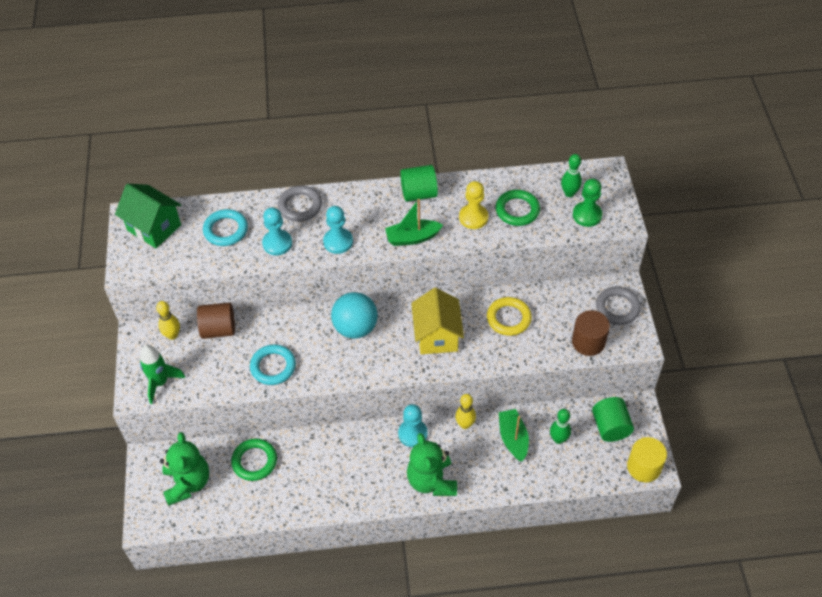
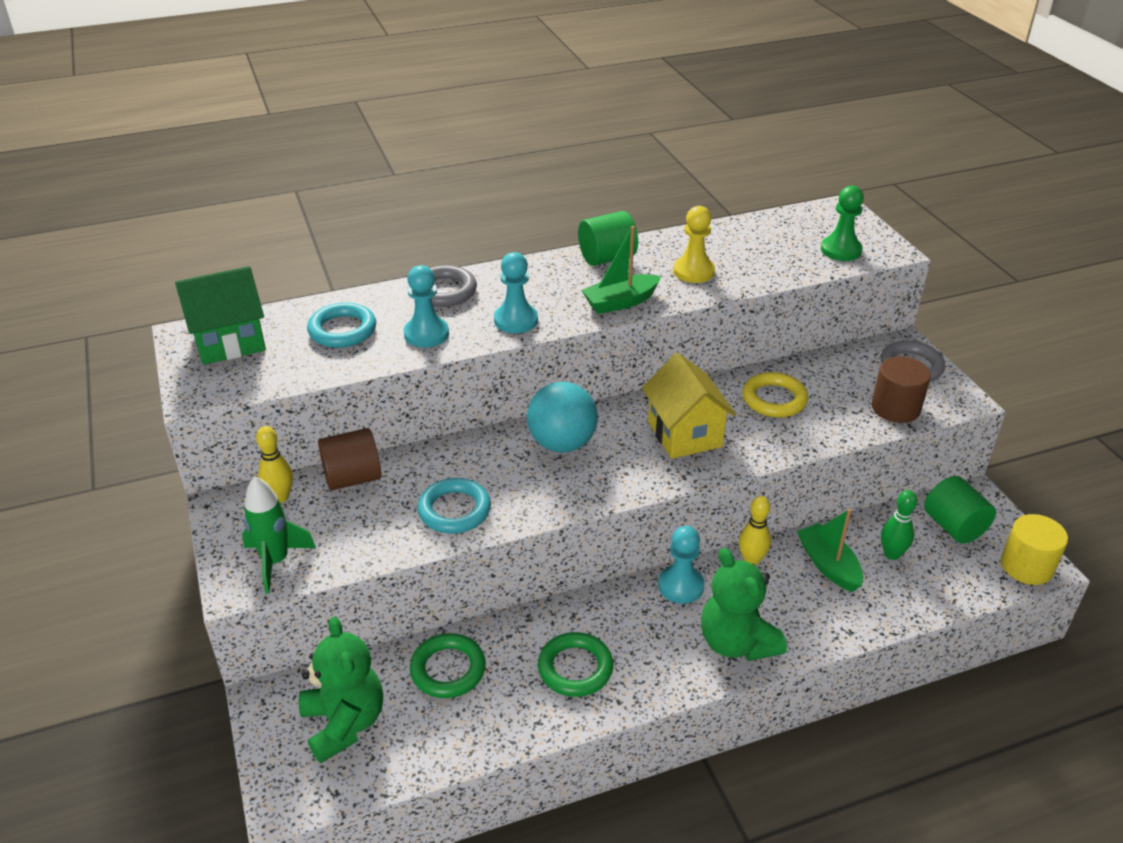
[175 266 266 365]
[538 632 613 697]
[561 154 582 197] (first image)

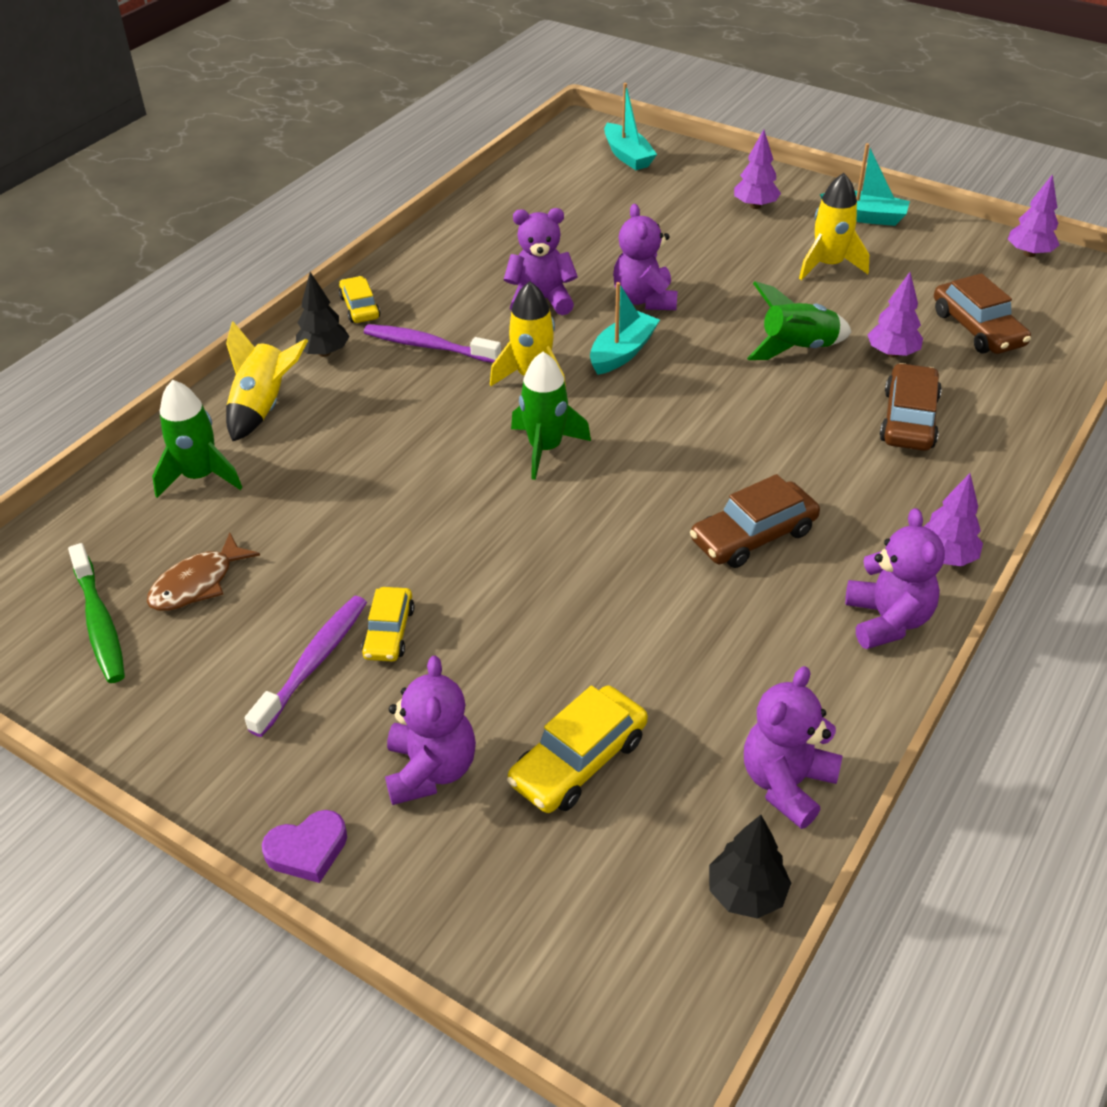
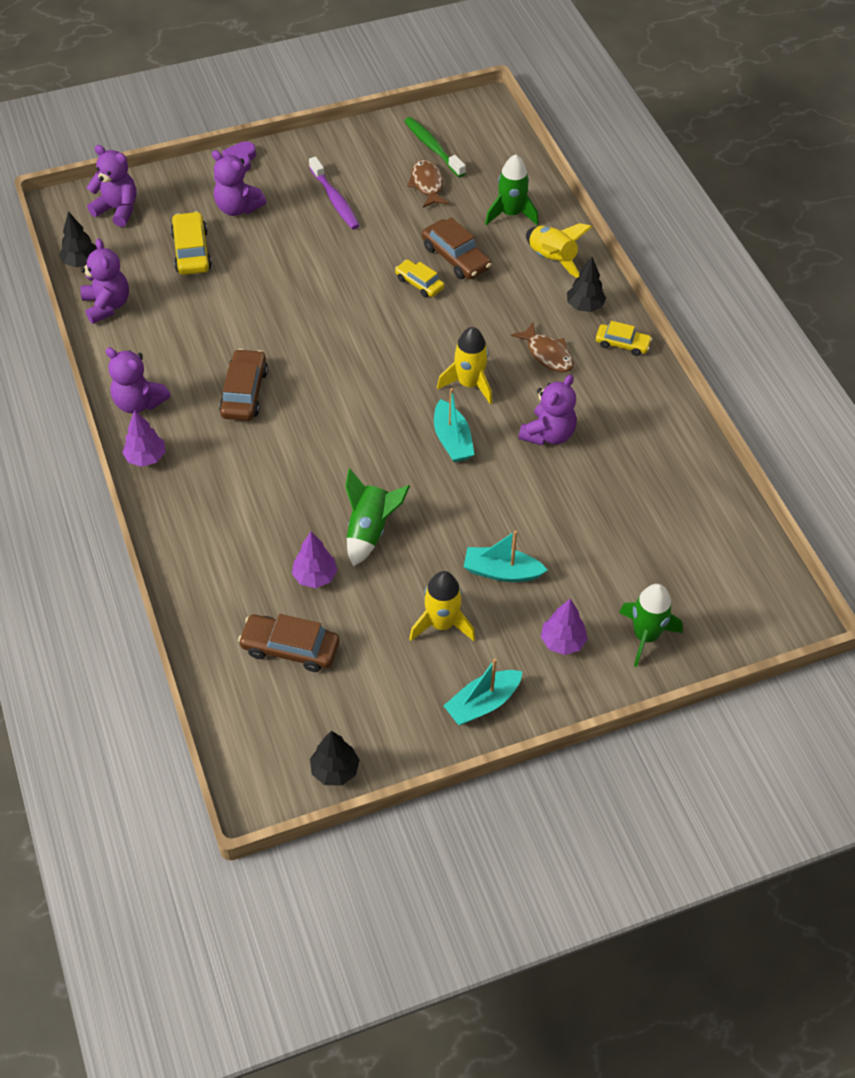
[404 117 466 177]
[395 259 444 298]
[511 322 574 373]
[619 584 683 667]
[464 530 548 582]
[87 145 137 227]
[422 217 491 279]
[310 731 360 786]

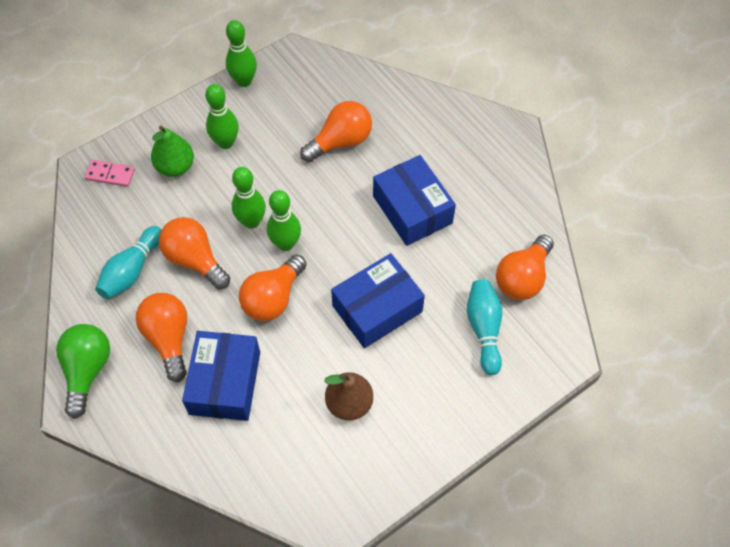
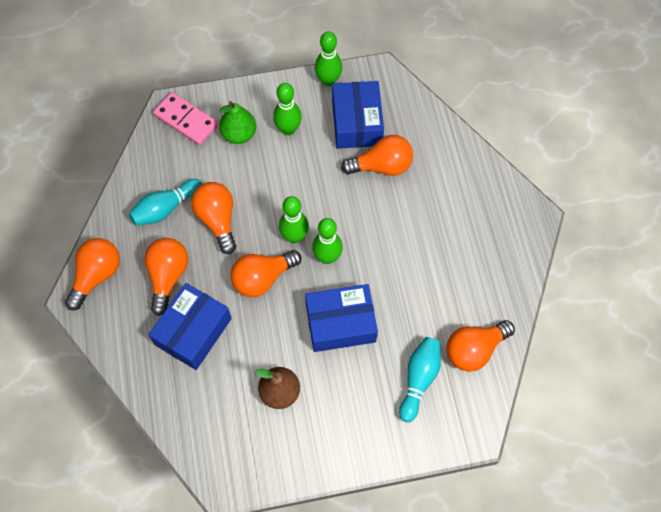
[65 238 120 310]
[153 92 219 145]
[312 218 343 264]
[332 81 384 149]

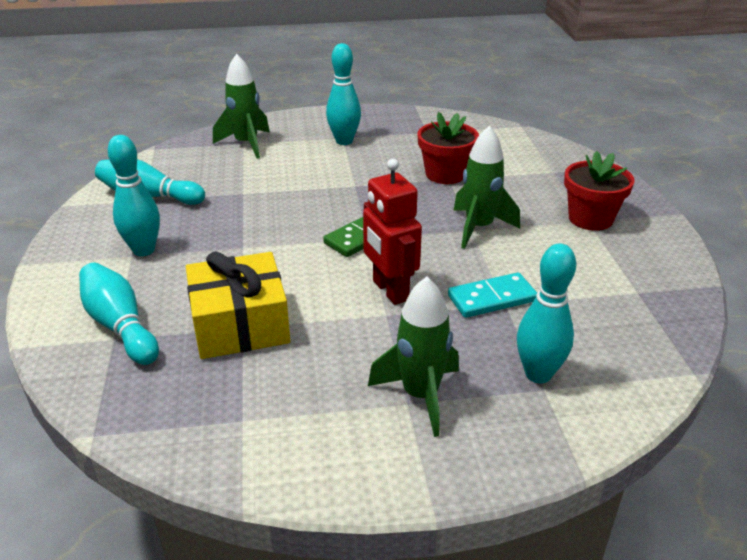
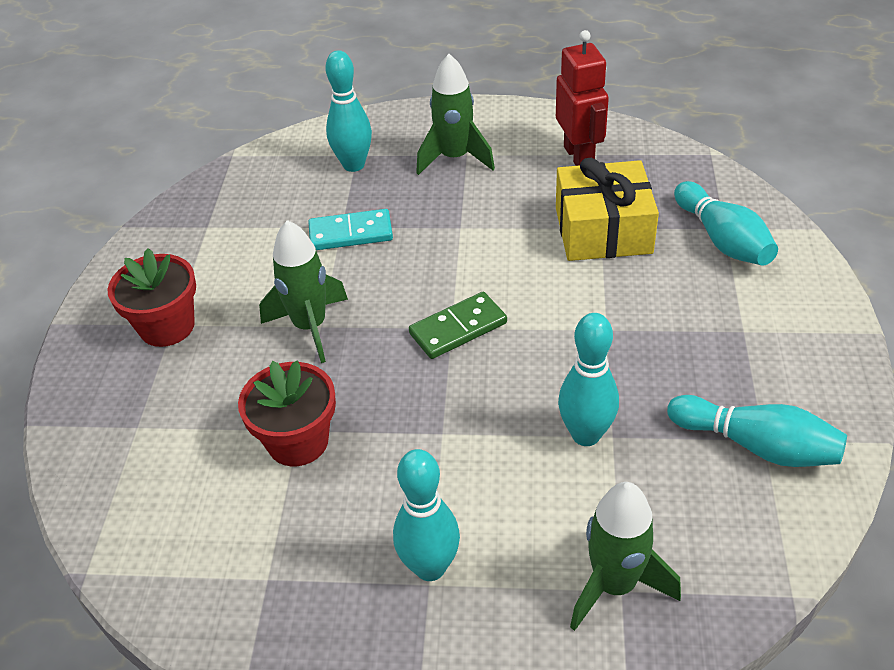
[558 313 619 446]
[556 30 609 166]

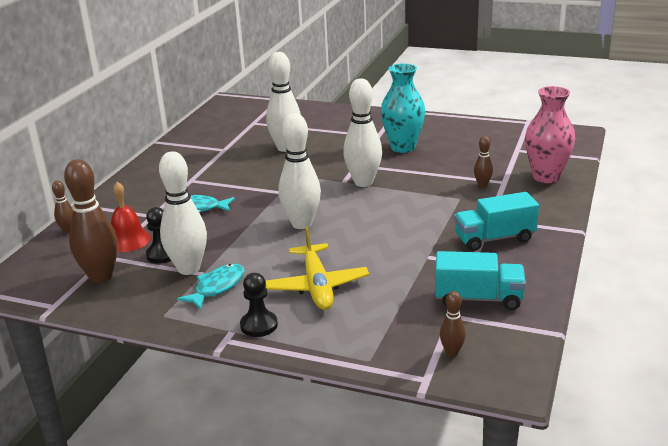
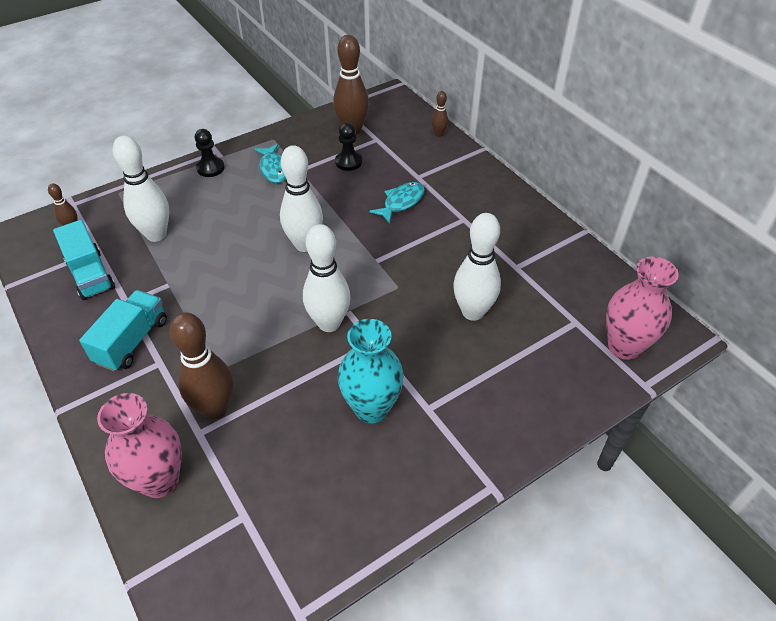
[111 182 151 252] (first image)
[113 136 169 242]
[266 226 369 310] (first image)
[53 220 115 300]
[169 312 234 420]
[606 257 679 360]

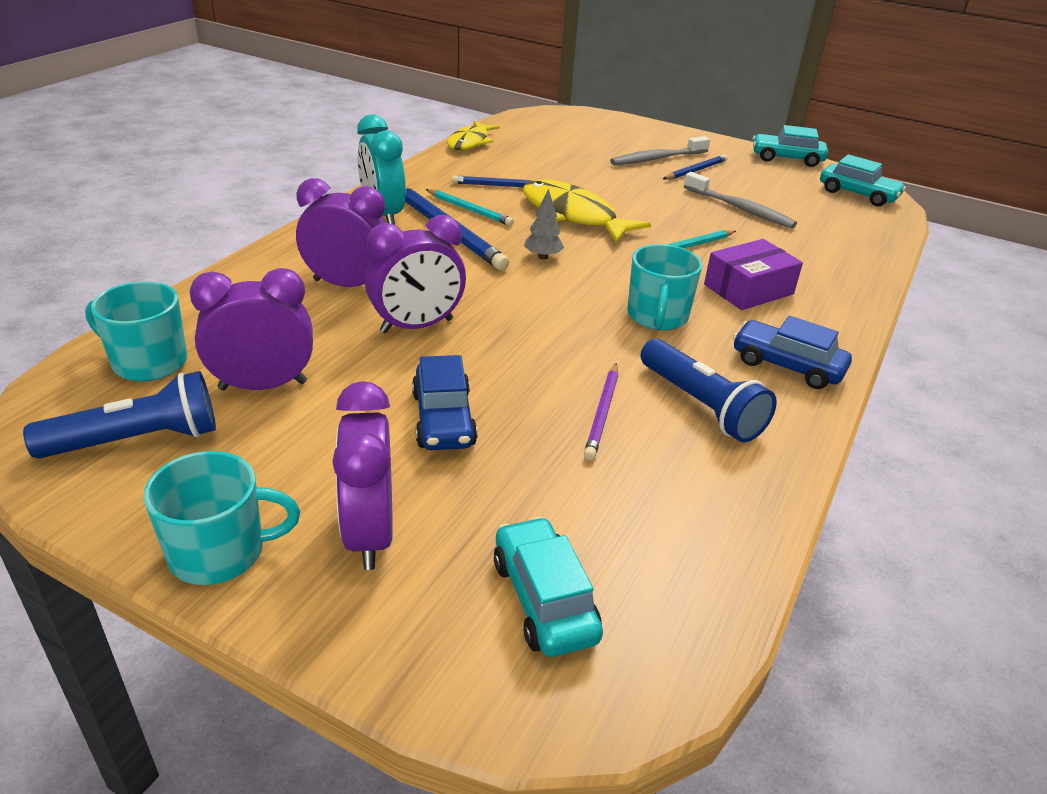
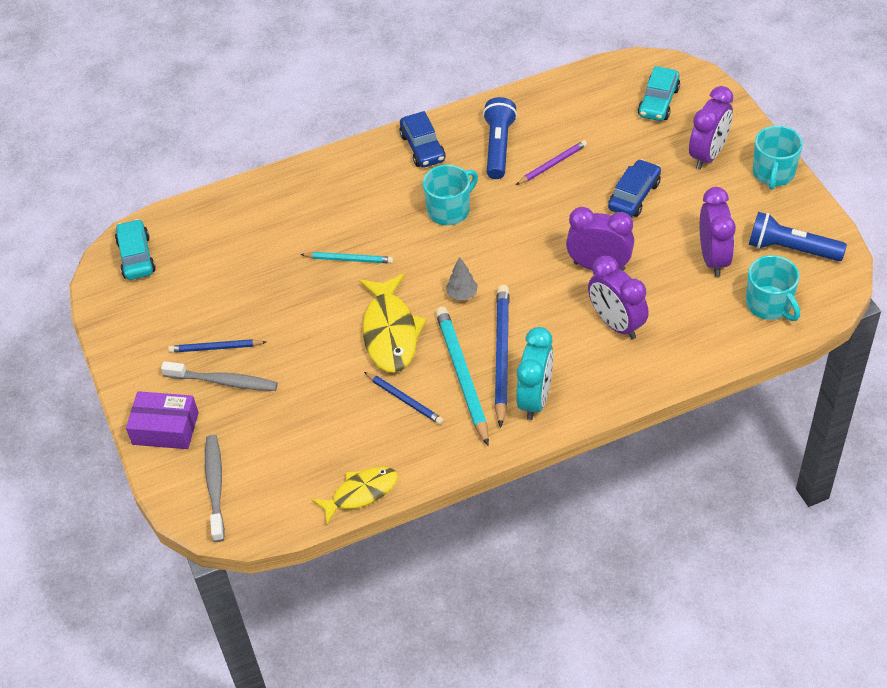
[753 126 803 190]
[700 187 736 277]
[436 307 489 446]
[205 435 225 542]
[126 391 198 449]
[753 125 828 167] (first image)

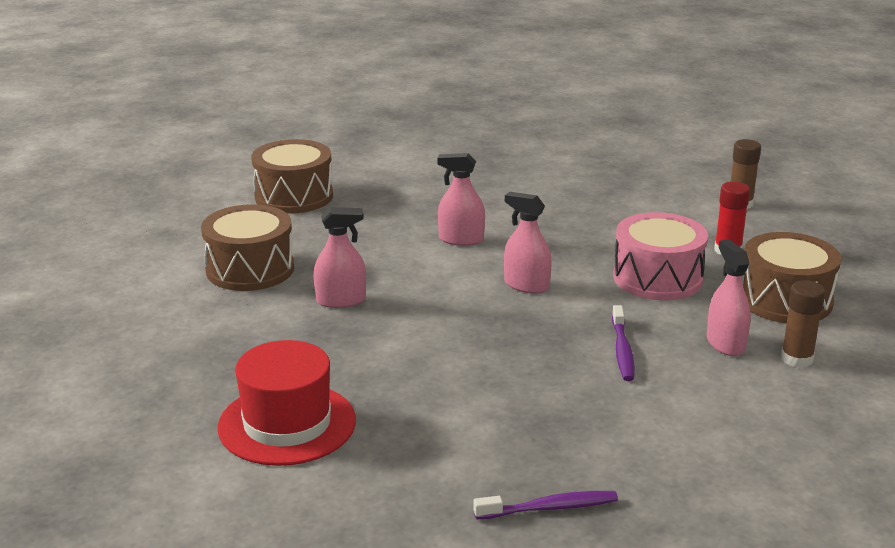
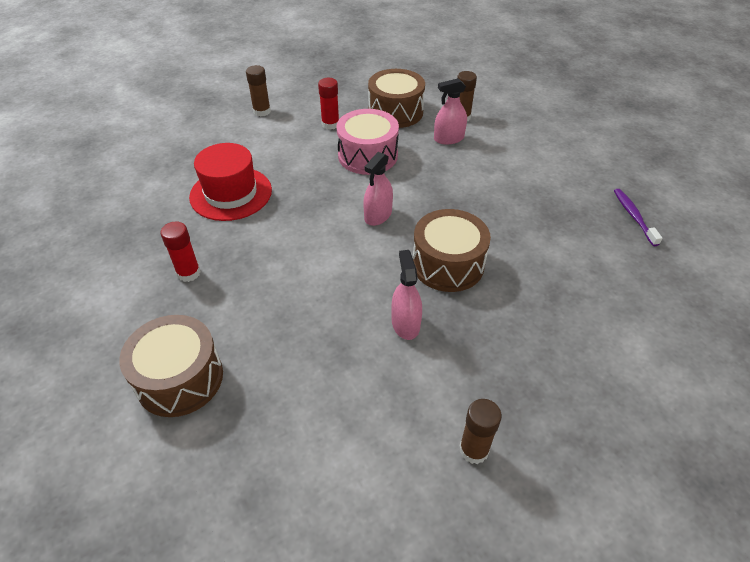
[412 209 491 292]
[189 143 272 221]
[438 153 485 246] (first image)
[612 305 635 381] (first image)
[160 221 201 282]
[460 399 502 464]

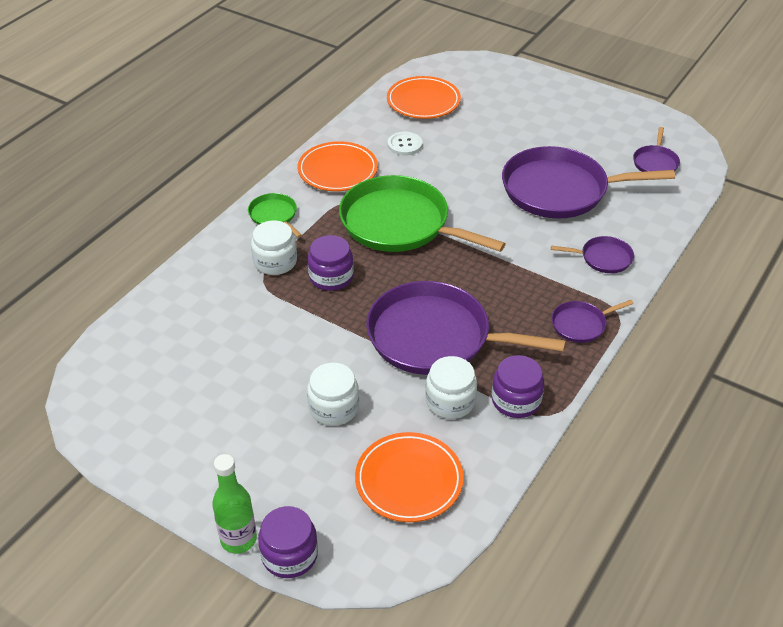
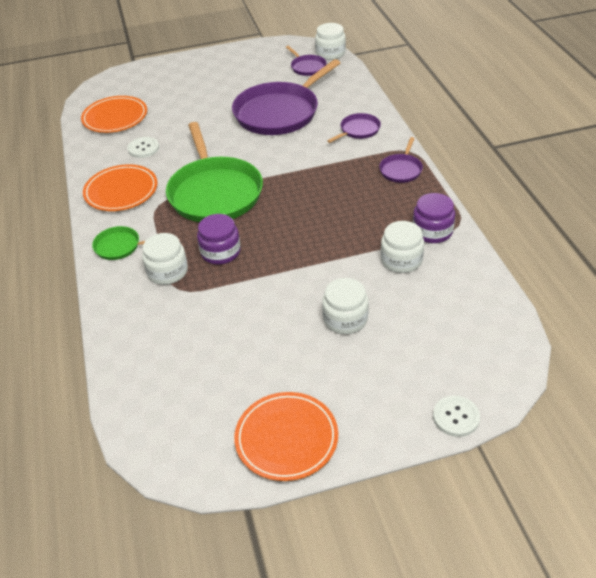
[212 454 257 554] (first image)
[433 396 480 437]
[166 122 263 222]
[234 392 338 481]
[366 281 566 375] (first image)
[315 23 346 60]

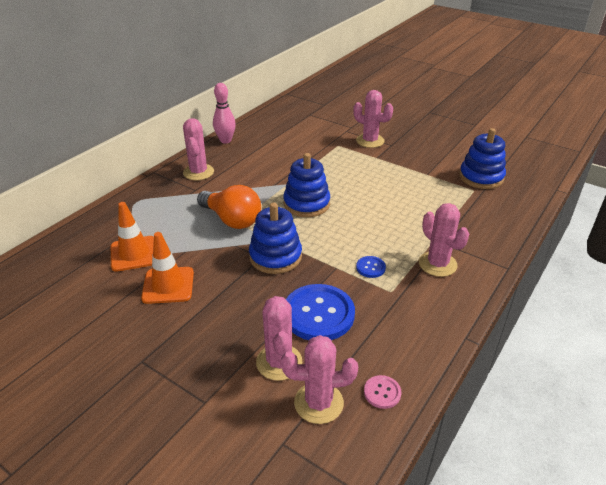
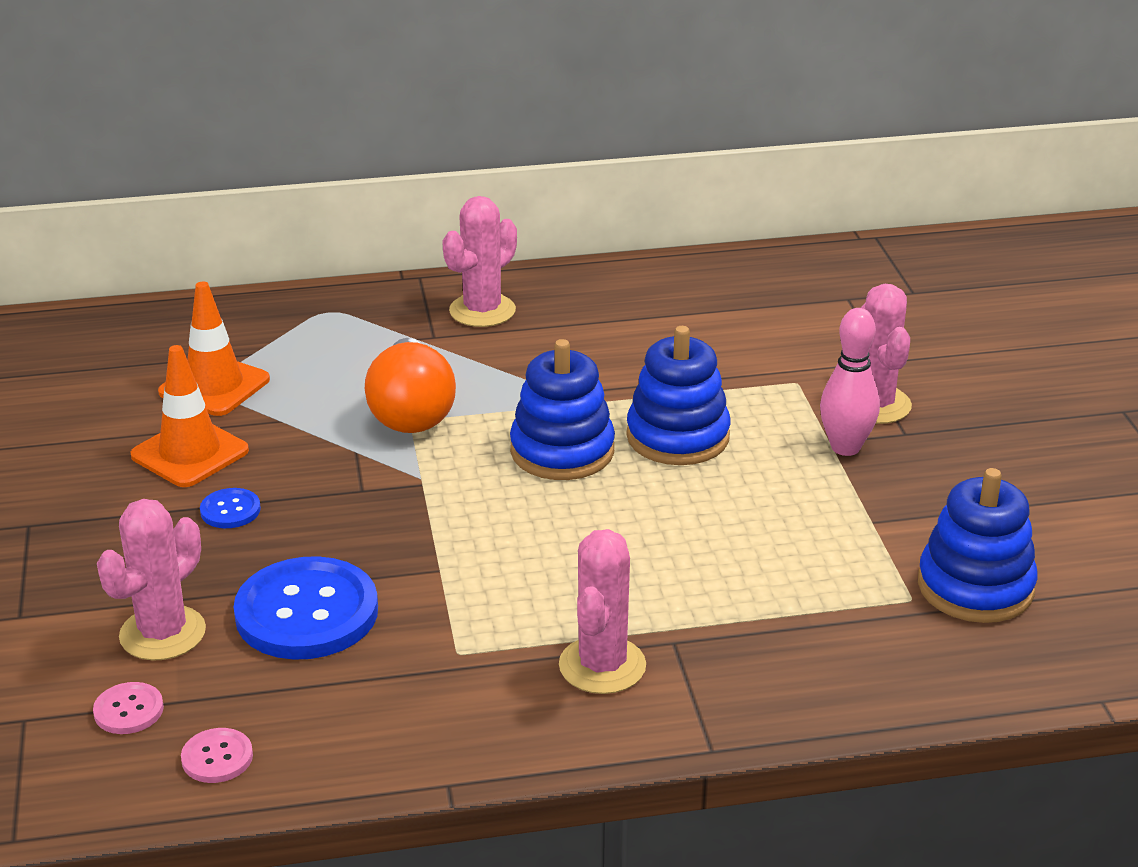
[820 308 880 456]
[626 326 731 465]
[93 682 164 734]
[200 488 261 528]

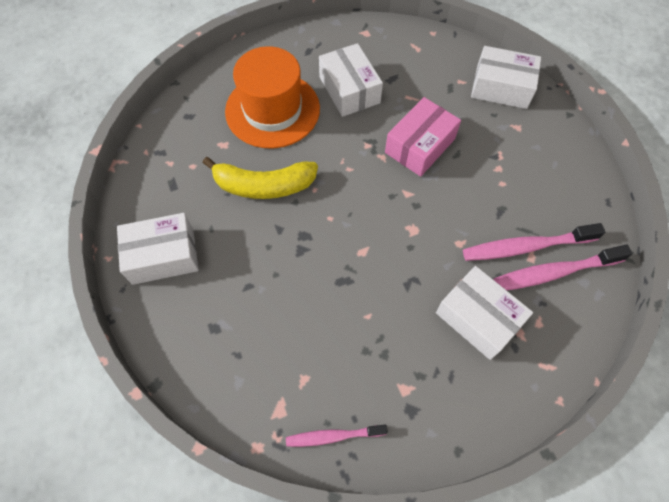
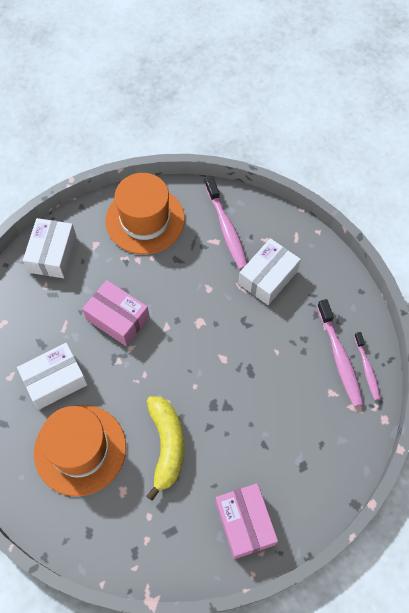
[215 483 278 559]
[317 299 363 407]
[105 173 185 254]

